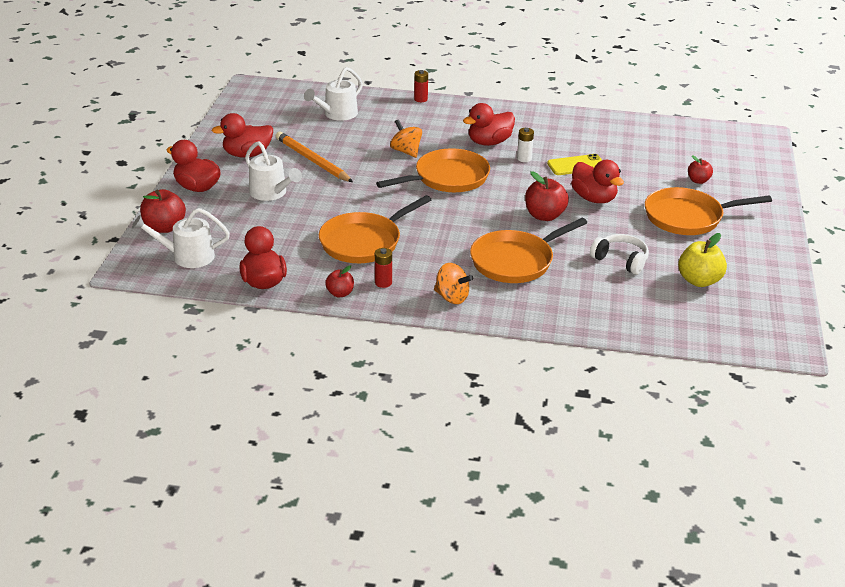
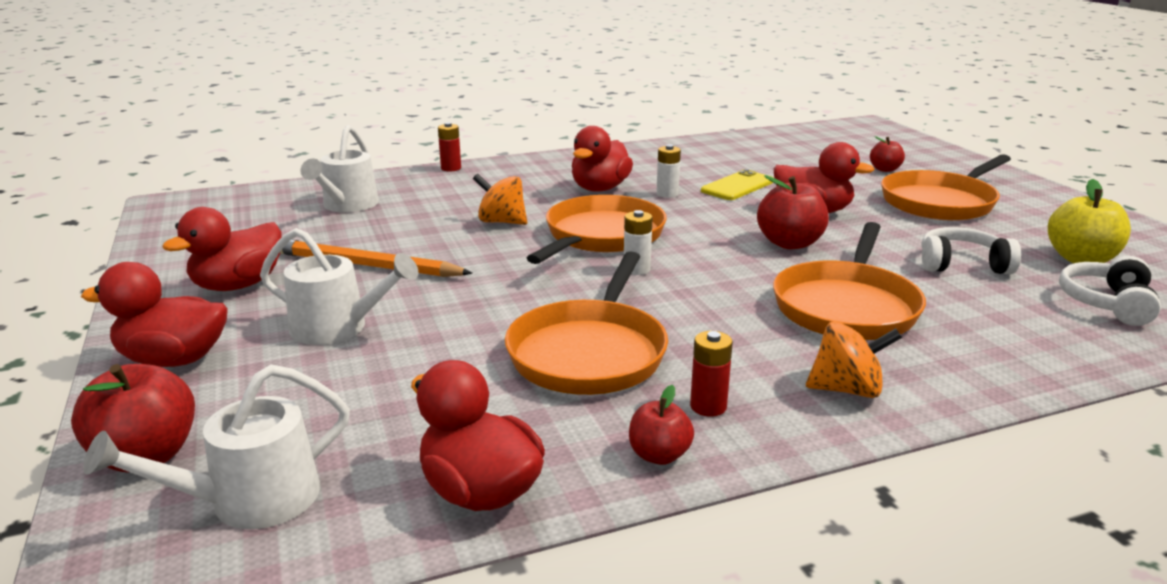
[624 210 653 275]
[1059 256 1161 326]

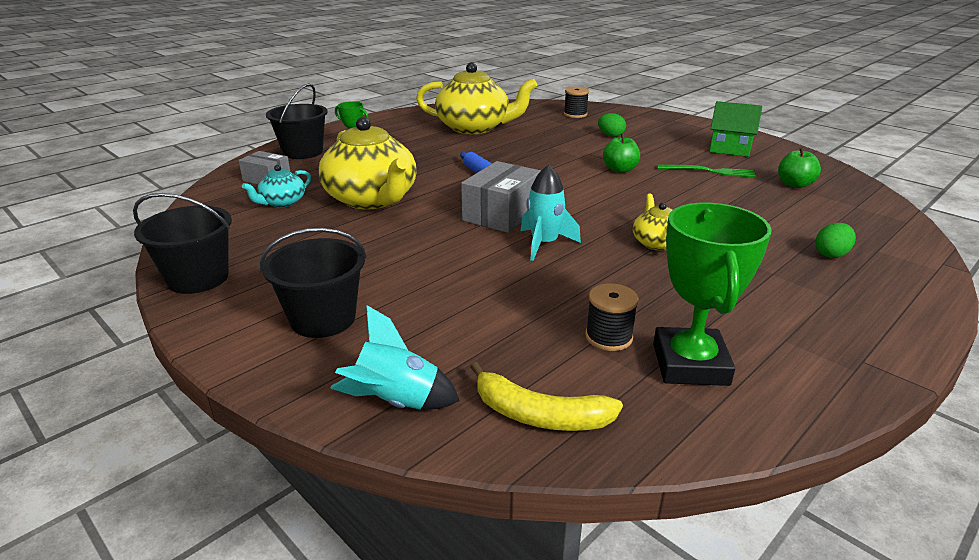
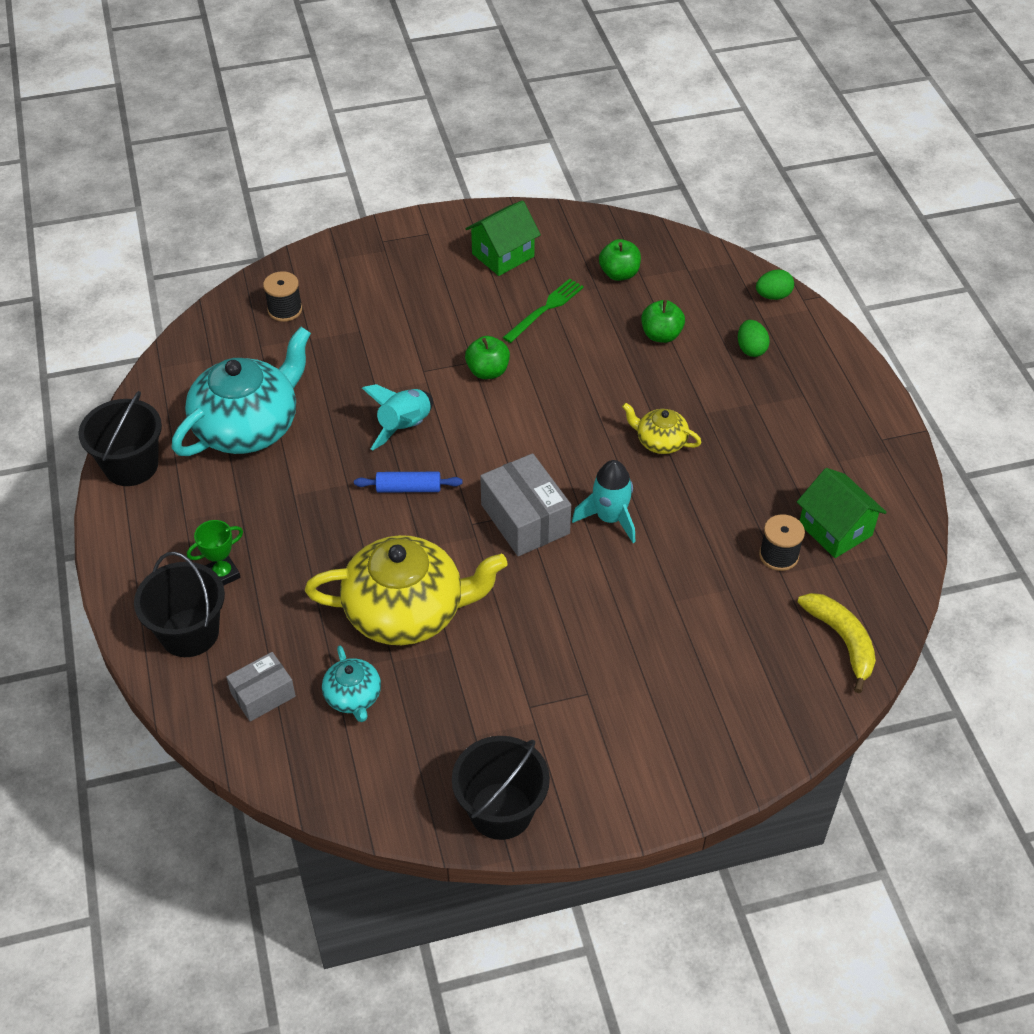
[78 391 162 486]
[362 384 433 451]
[172 327 311 456]
[798 593 876 693]
[756 270 794 300]
[797 468 887 558]
[641 300 685 343]

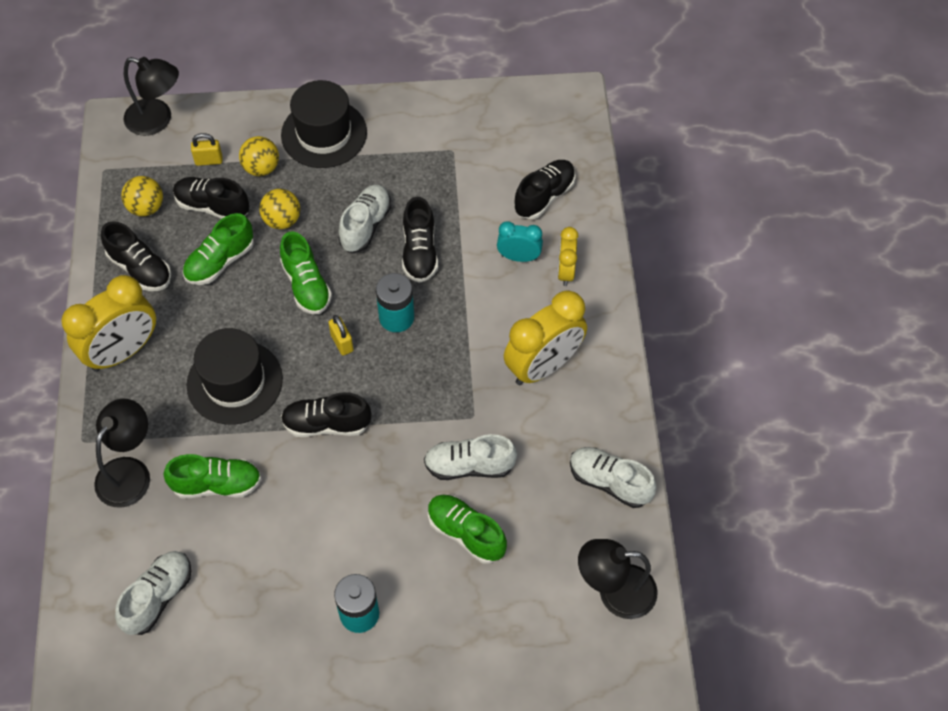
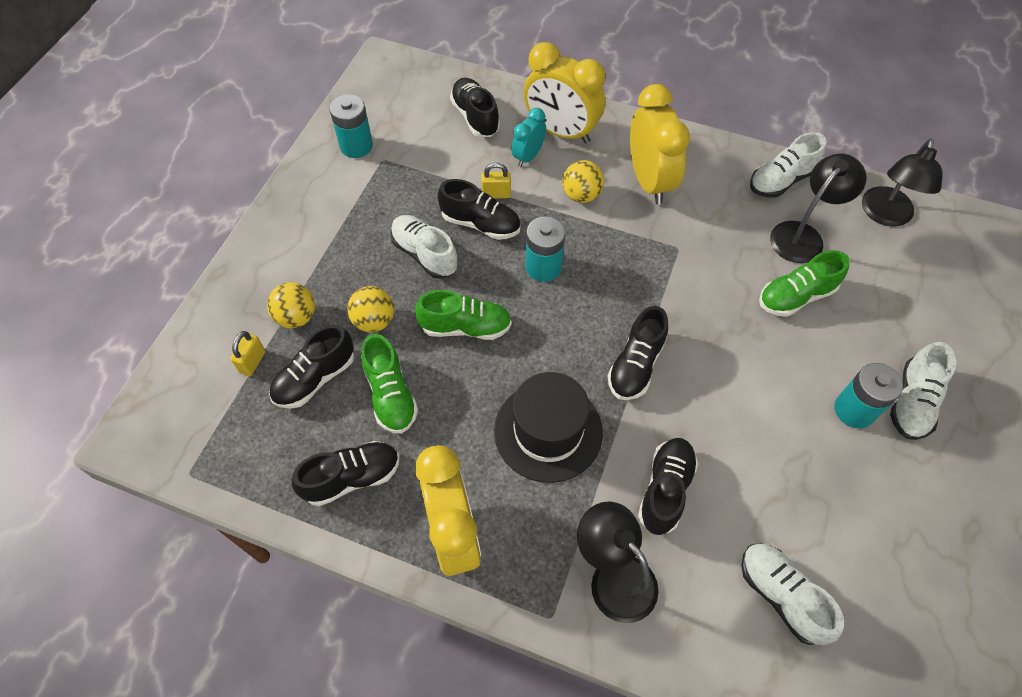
[562 160 604 203]
[770 154 867 263]
[638 438 698 535]
[281 80 367 168] (first image)
[481 163 511 199]
[890 342 956 440]
[523 42 605 143]
[329 94 373 158]

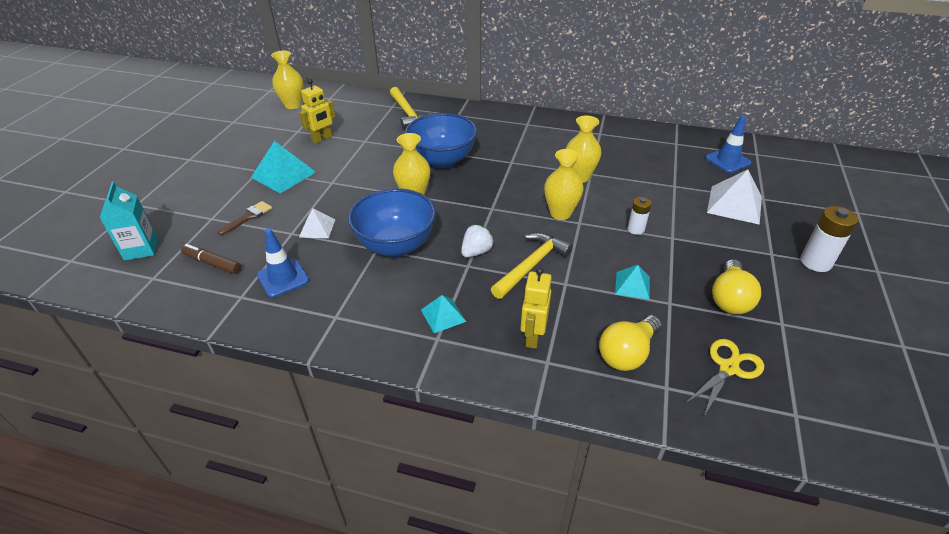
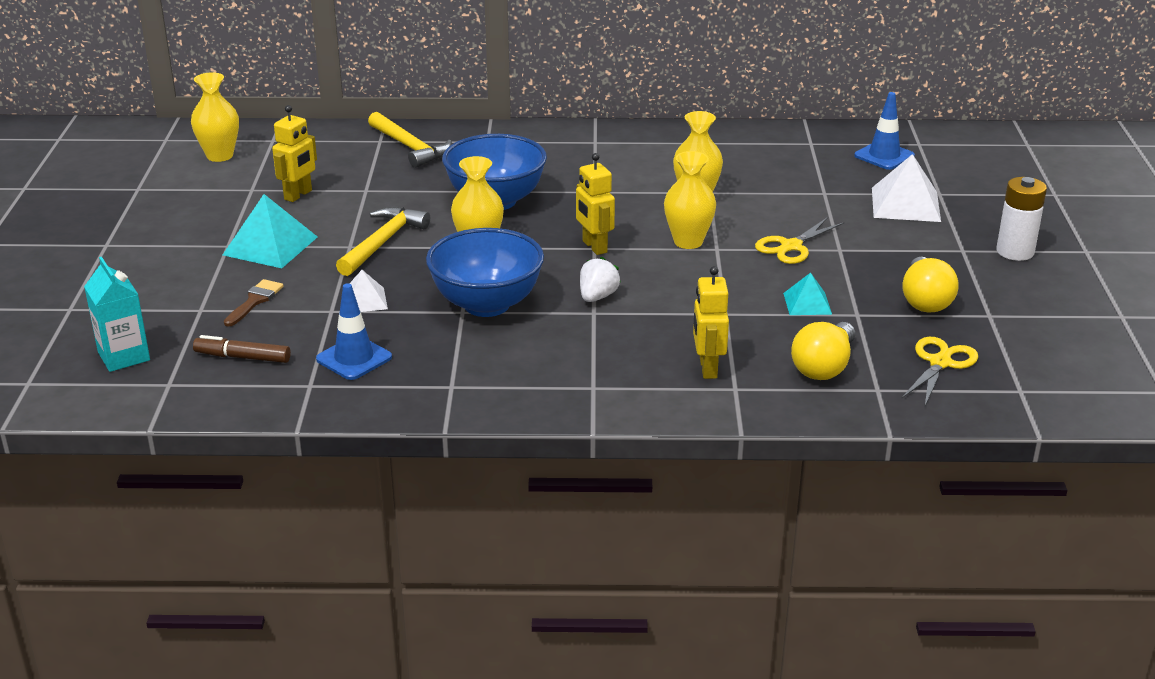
[421 295 466 333] (first image)
[336 207 430 276]
[755 217 845 264]
[576 153 615 255]

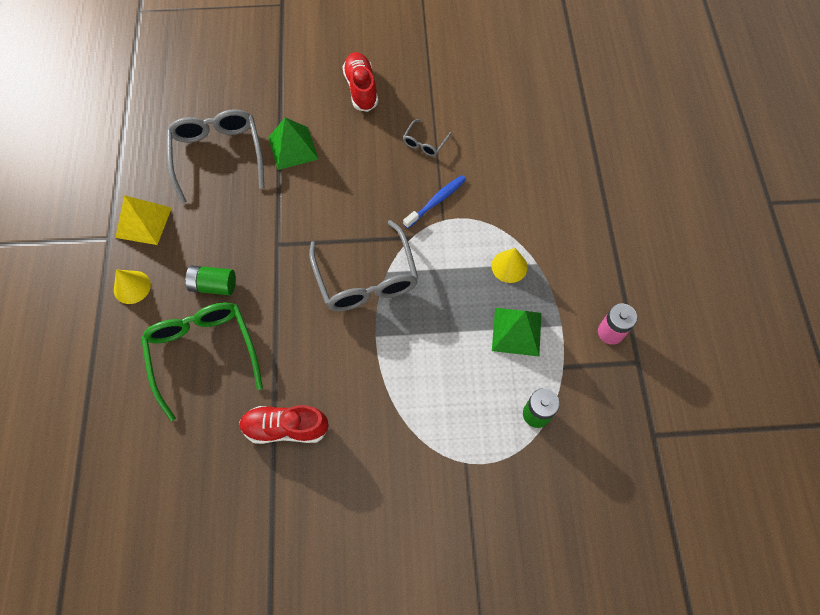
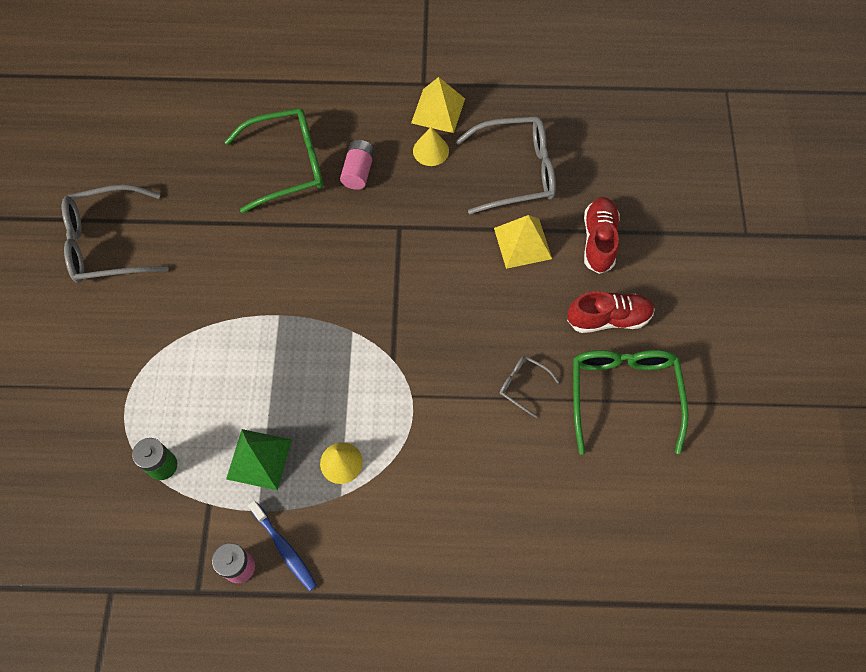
[413 127 449 166]
[340 140 375 190]
[584 197 620 274]
[494 215 552 269]
[62 184 169 283]
[248 501 317 591]
[573 350 689 455]

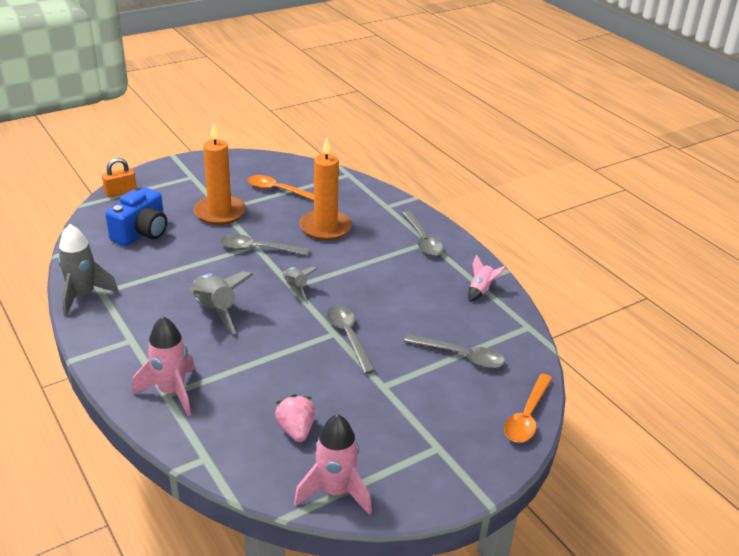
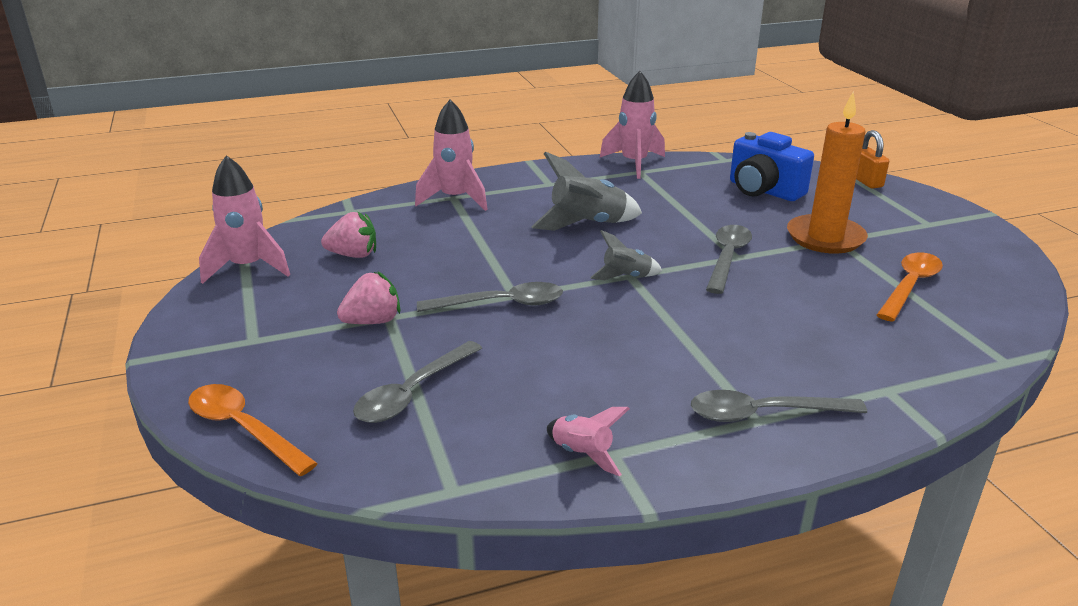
[600 71 665 179]
[299 138 352 241] (first image)
[337 271 400 324]

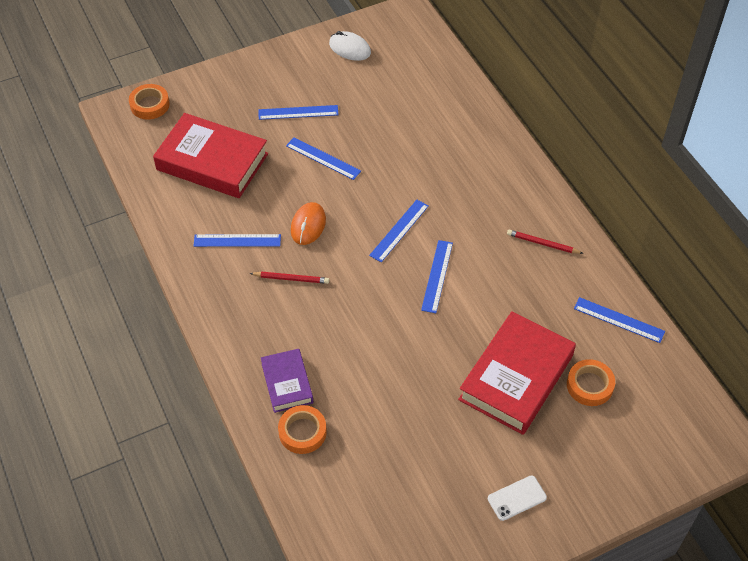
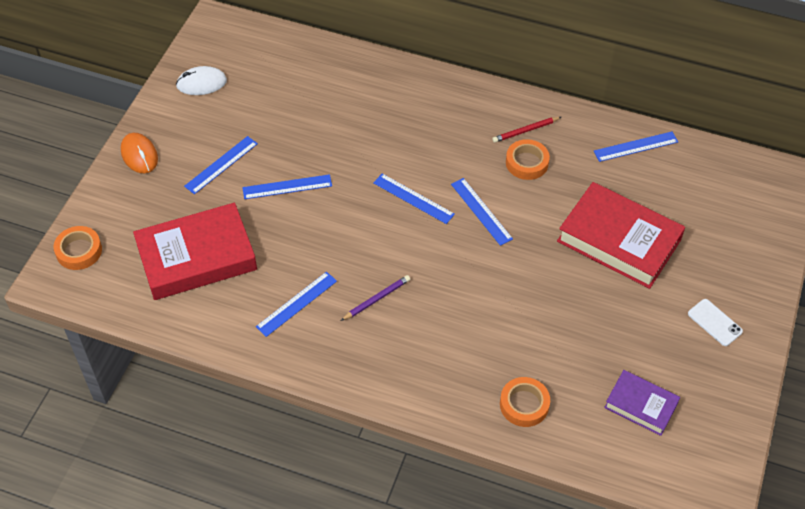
[341 275 410 321]
[604 370 680 436]
[121 133 158 173]
[373 174 455 224]
[557 182 685 289]
[688 299 743 346]
[506 139 550 180]

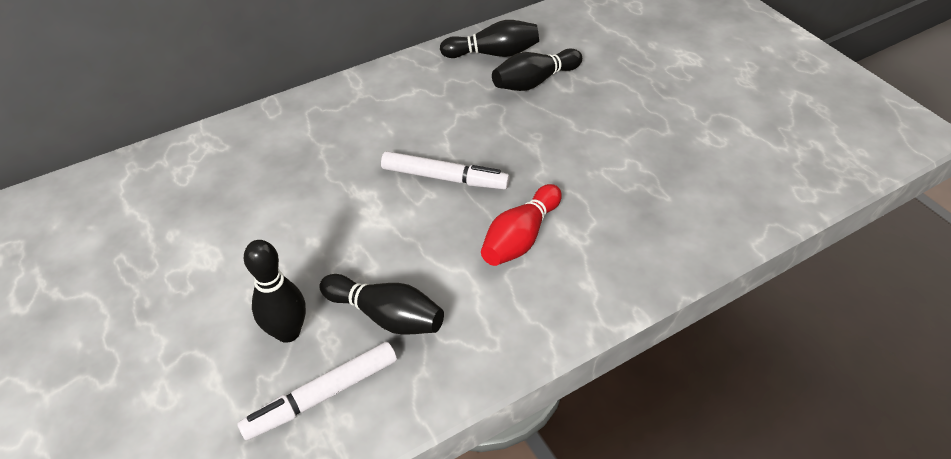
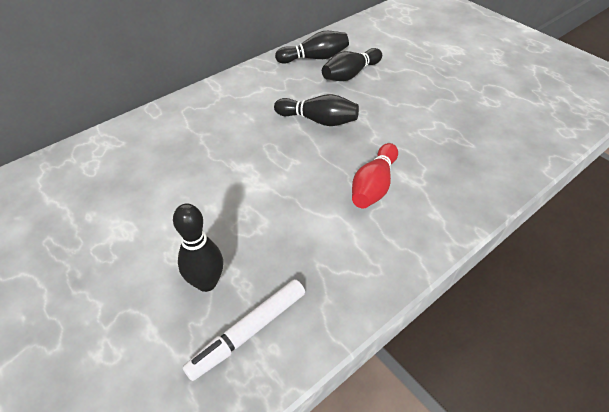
[274 94 359 126]
[381 151 510 190] (first image)

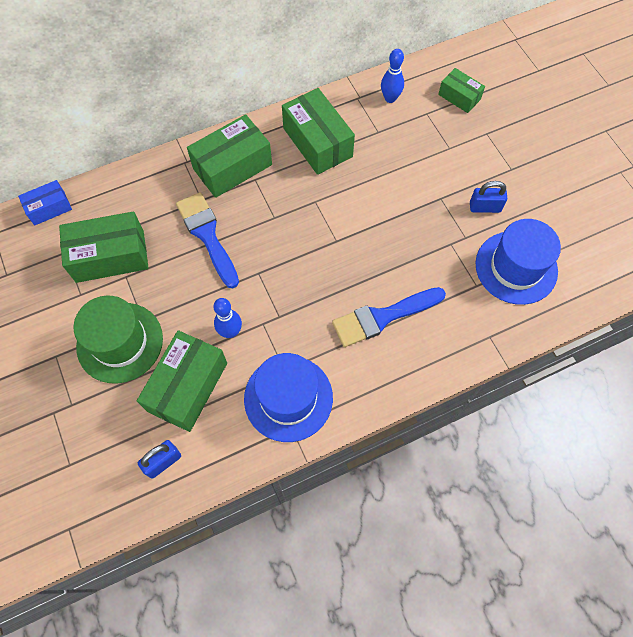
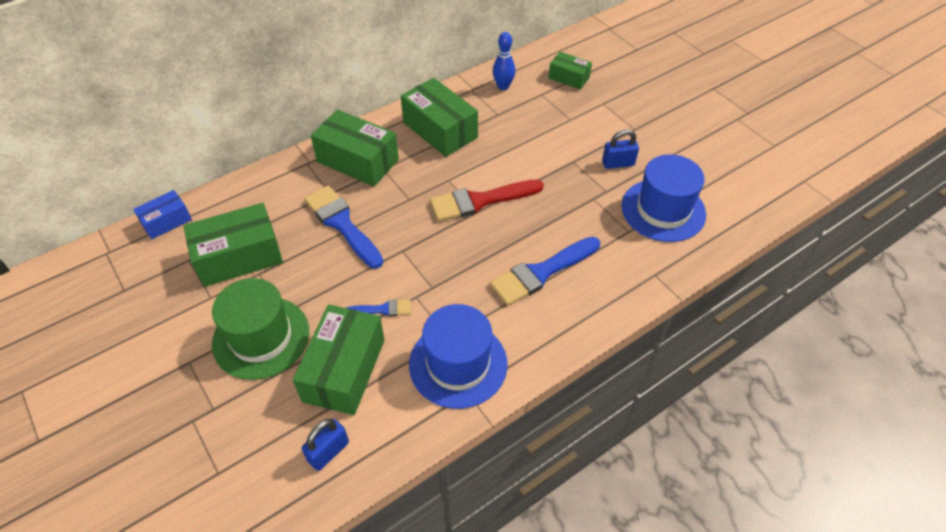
[311 109 399 187]
[346 299 411 316]
[430 179 544 221]

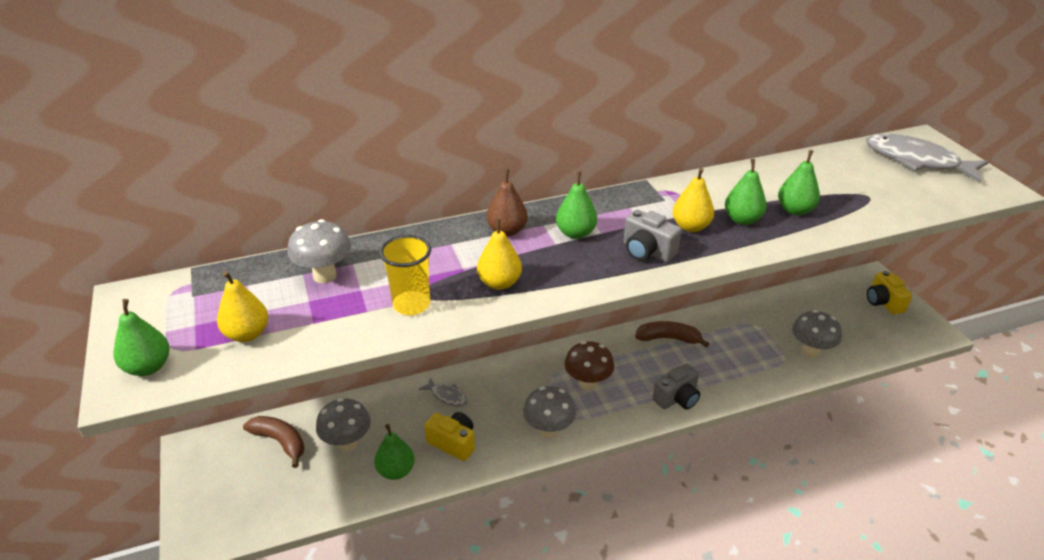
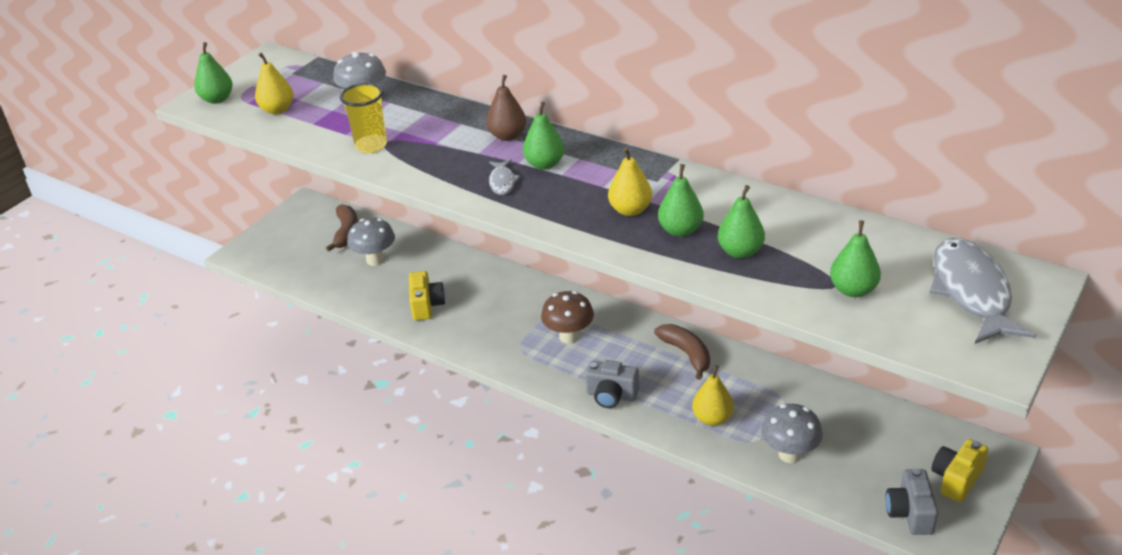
[830 220 881 297]
[489 160 521 195]
[692 365 734 426]
[523 386 576 438] (first image)
[885 468 938 535]

